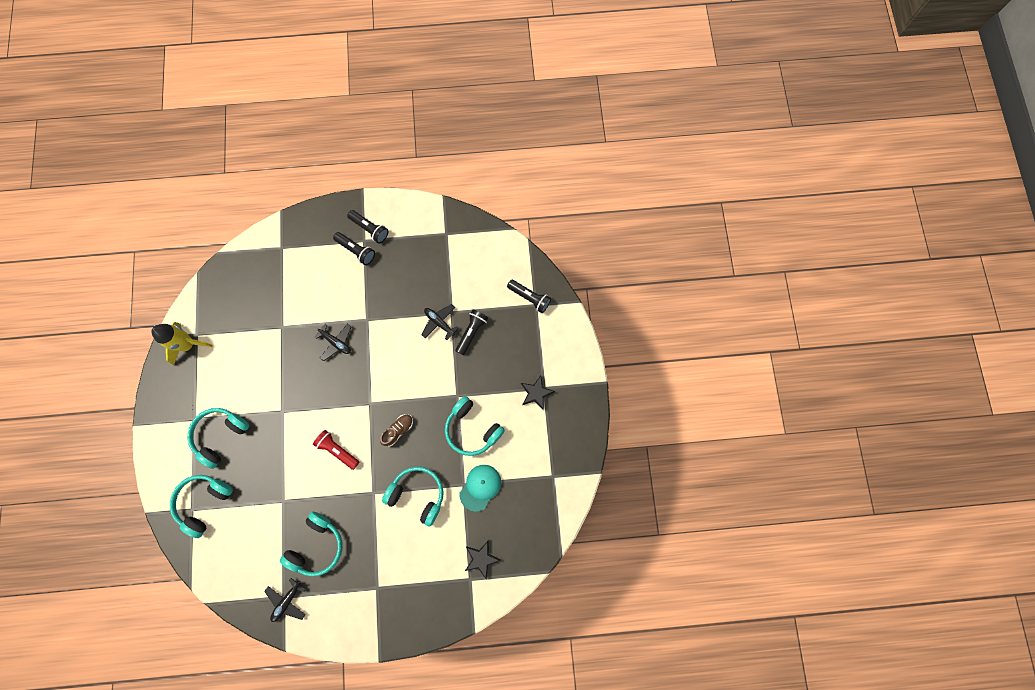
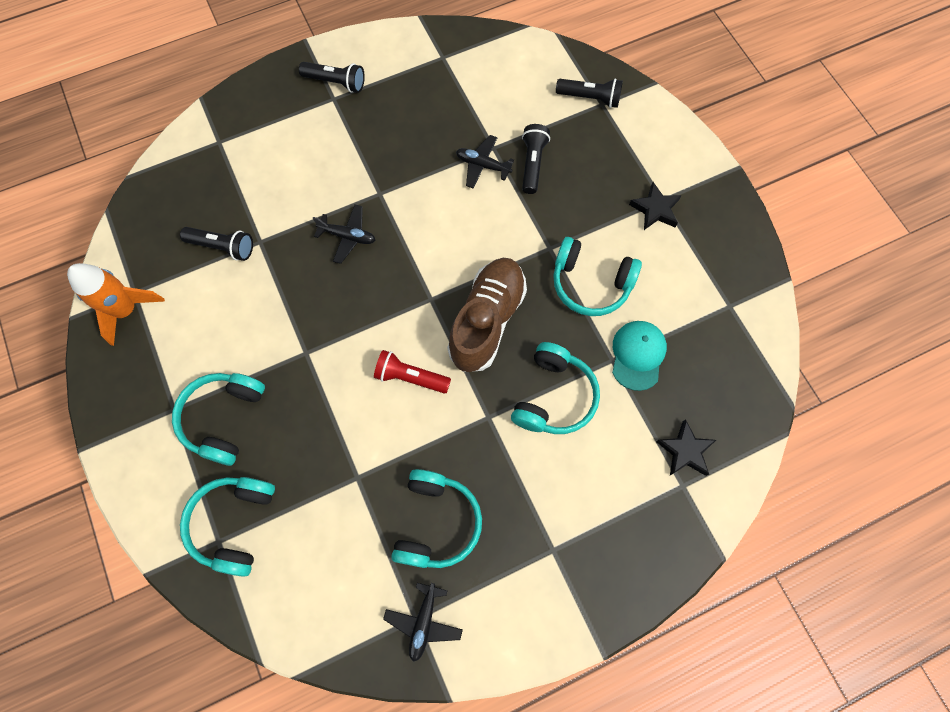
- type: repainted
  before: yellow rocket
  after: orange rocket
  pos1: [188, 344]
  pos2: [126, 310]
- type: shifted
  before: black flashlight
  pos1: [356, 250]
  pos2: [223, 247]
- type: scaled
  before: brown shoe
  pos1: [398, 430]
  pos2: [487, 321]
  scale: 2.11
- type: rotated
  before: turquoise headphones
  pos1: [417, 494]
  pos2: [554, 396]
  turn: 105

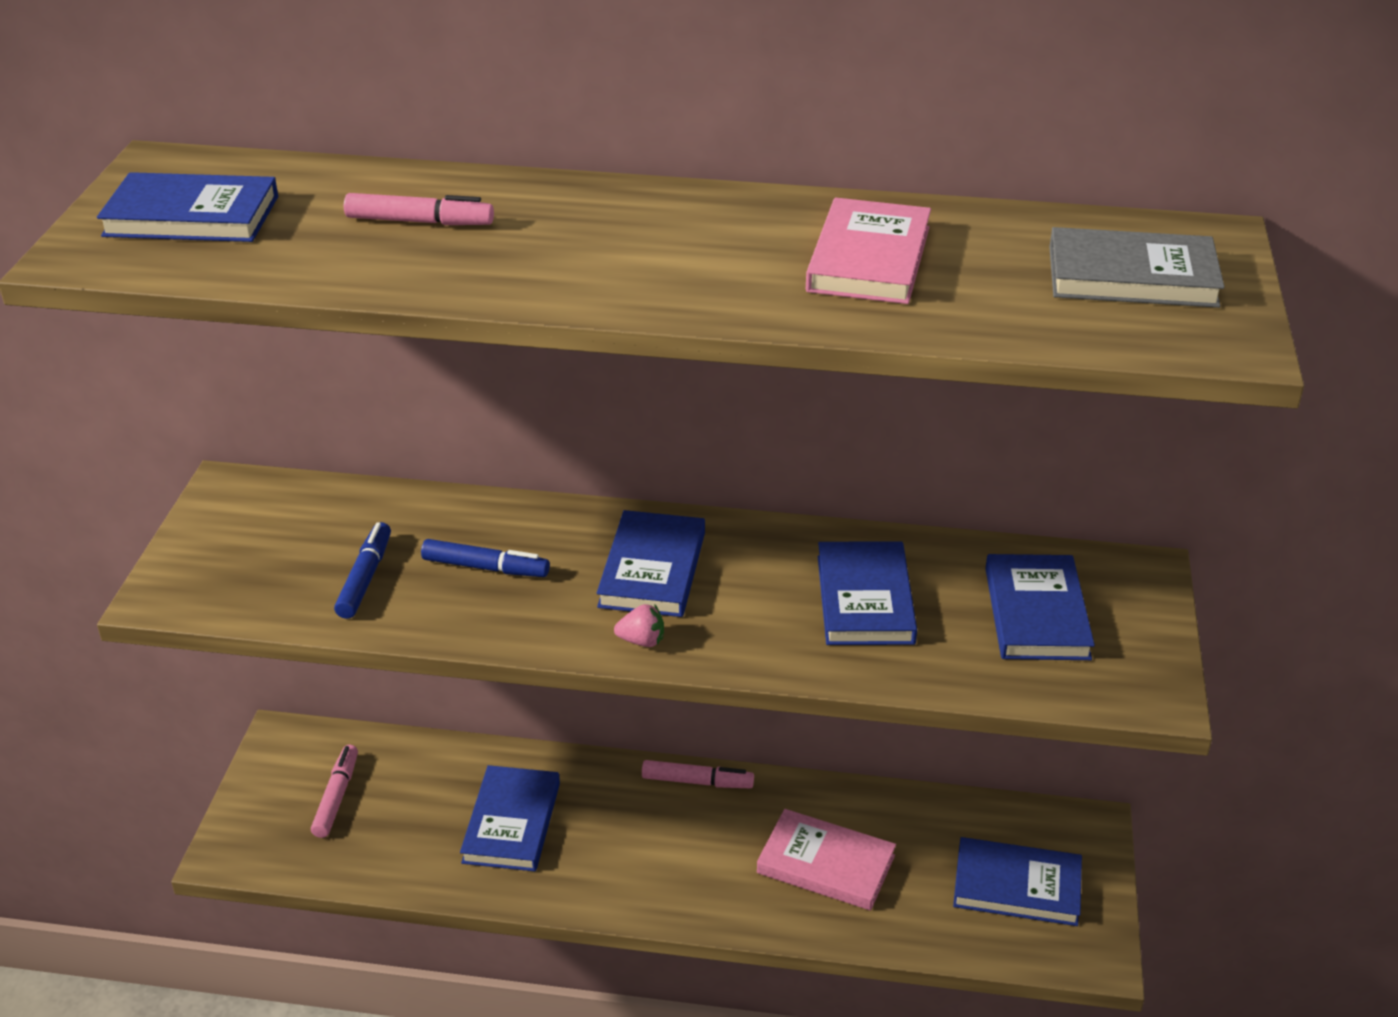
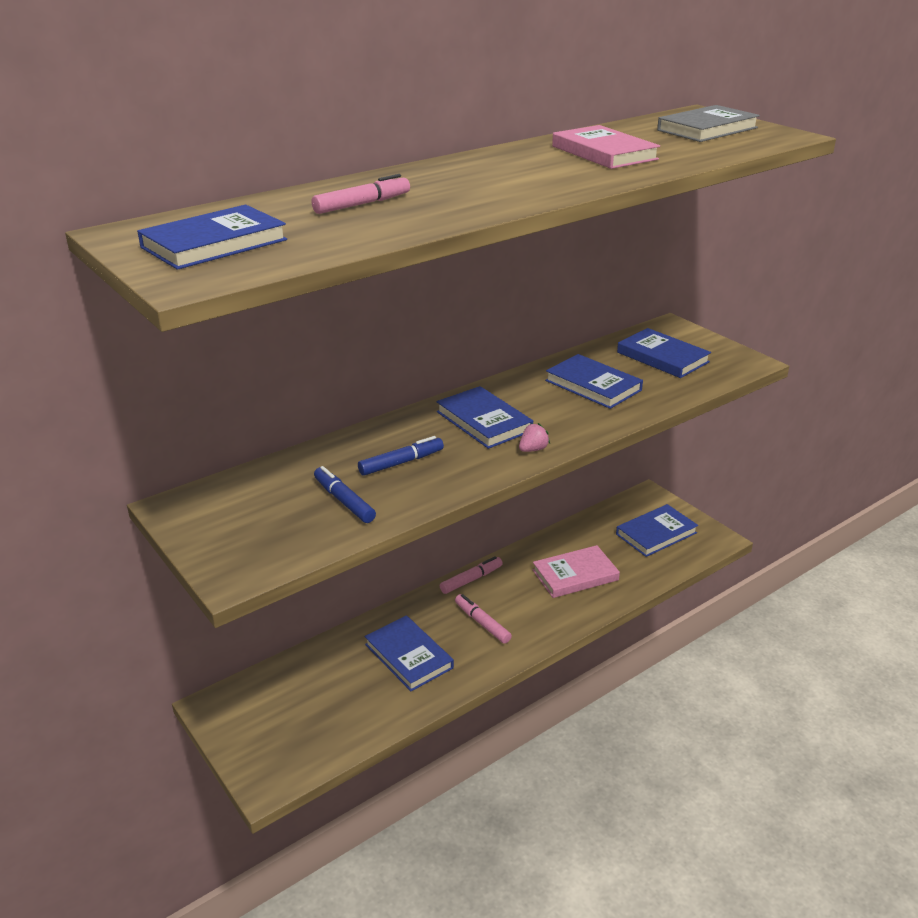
- type: shifted
  before: pink marker
  pos1: [336, 797]
  pos2: [482, 623]

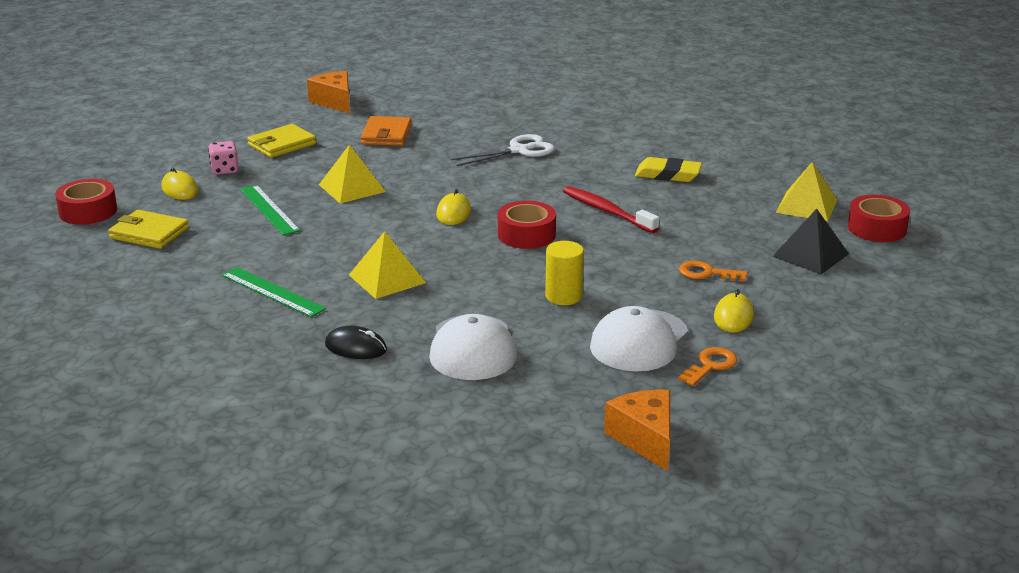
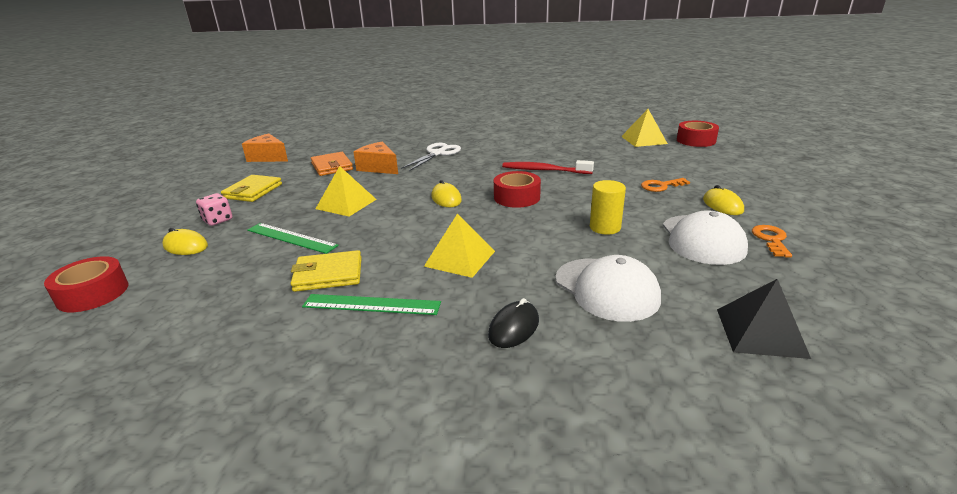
- type: shifted
  before: yellow wallet
  pos1: [149, 233]
  pos2: [328, 274]
- type: rotated
  before: black mouse
  pos1: [356, 347]
  pos2: [514, 327]
  turn: -45
- type: shifted
  before: orange cheese
  pos1: [645, 439]
  pos2: [378, 167]
- type: gone
  before: yellow eraser
  pos1: [668, 175]
- type: shifted
  before: black pyramid
  pos1: [810, 255]
  pos2: [760, 332]

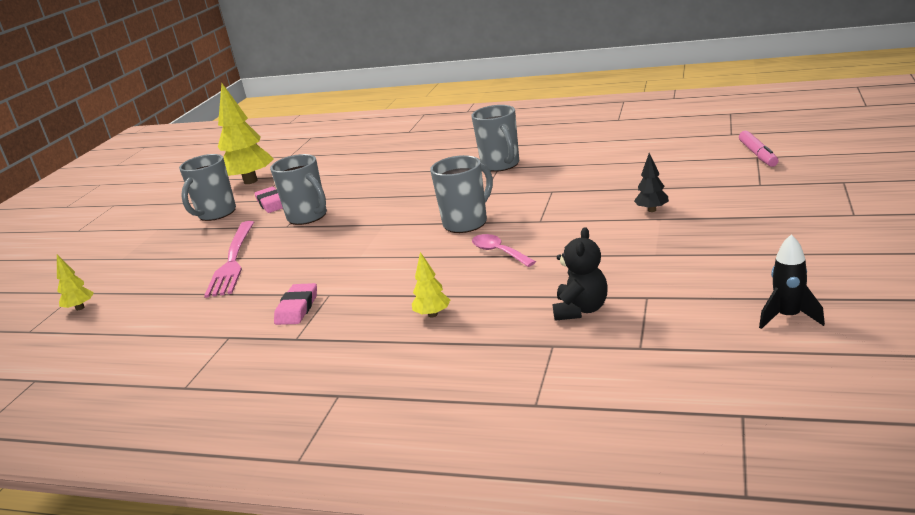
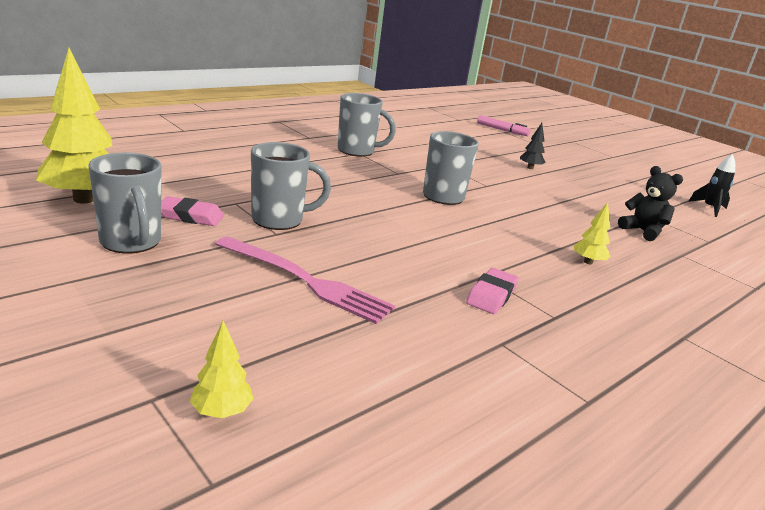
- type: rotated
  before: pink eraser
  pos1: [297, 308]
  pos2: [491, 295]
  turn: 75
- type: gone
  before: pink spoon
  pos1: [499, 252]

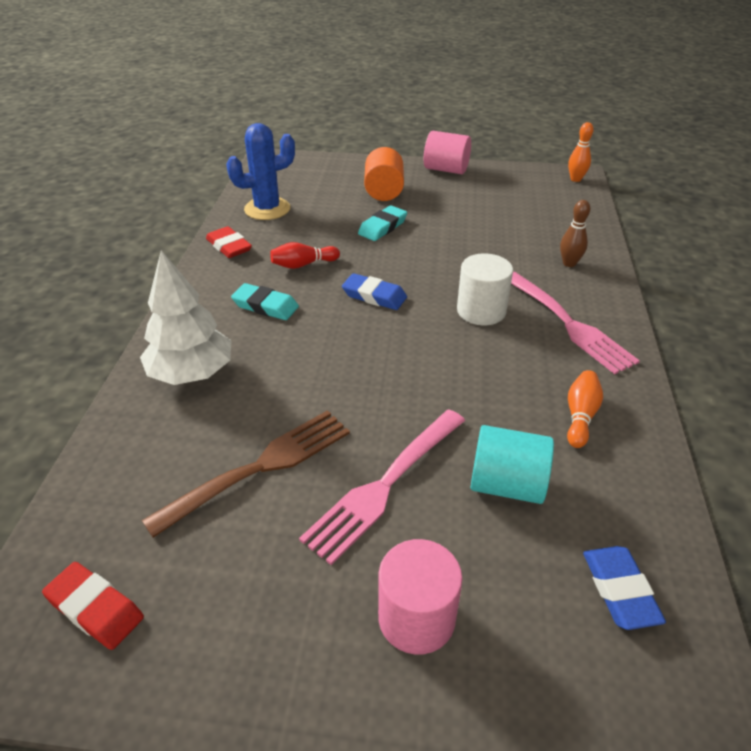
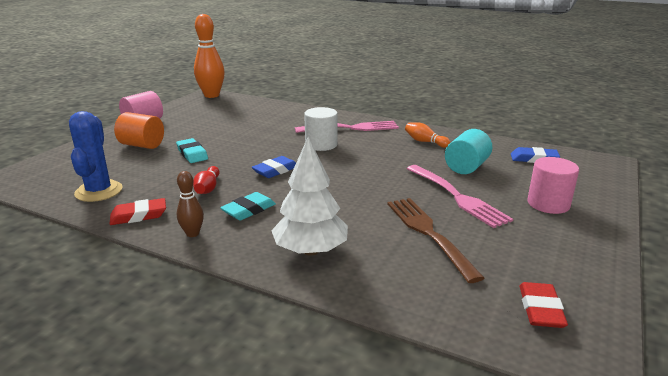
- type: rotated
  before: red eraser
  pos1: [95, 608]
  pos2: [540, 309]
  turn: -45
- type: shifted
  before: brown bowling pin
  pos1: [569, 263]
  pos2: [192, 233]
- type: scaled
  before: orange bowling pin
  pos1: [575, 179]
  pos2: [211, 95]
  scale: 2.03

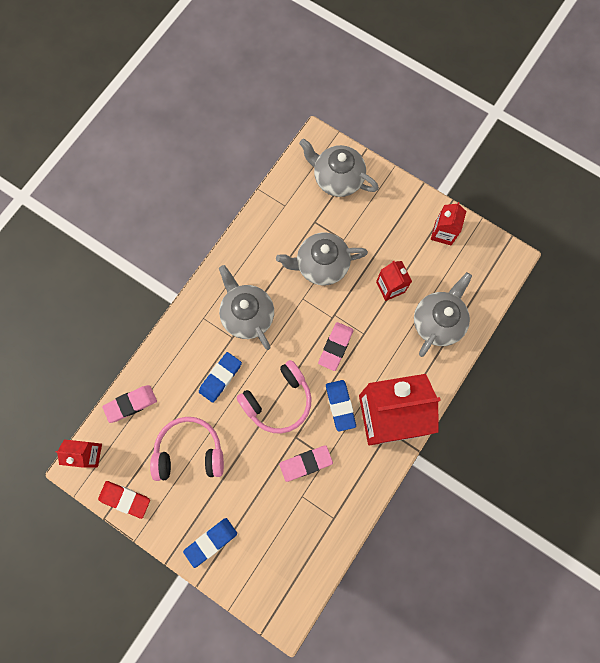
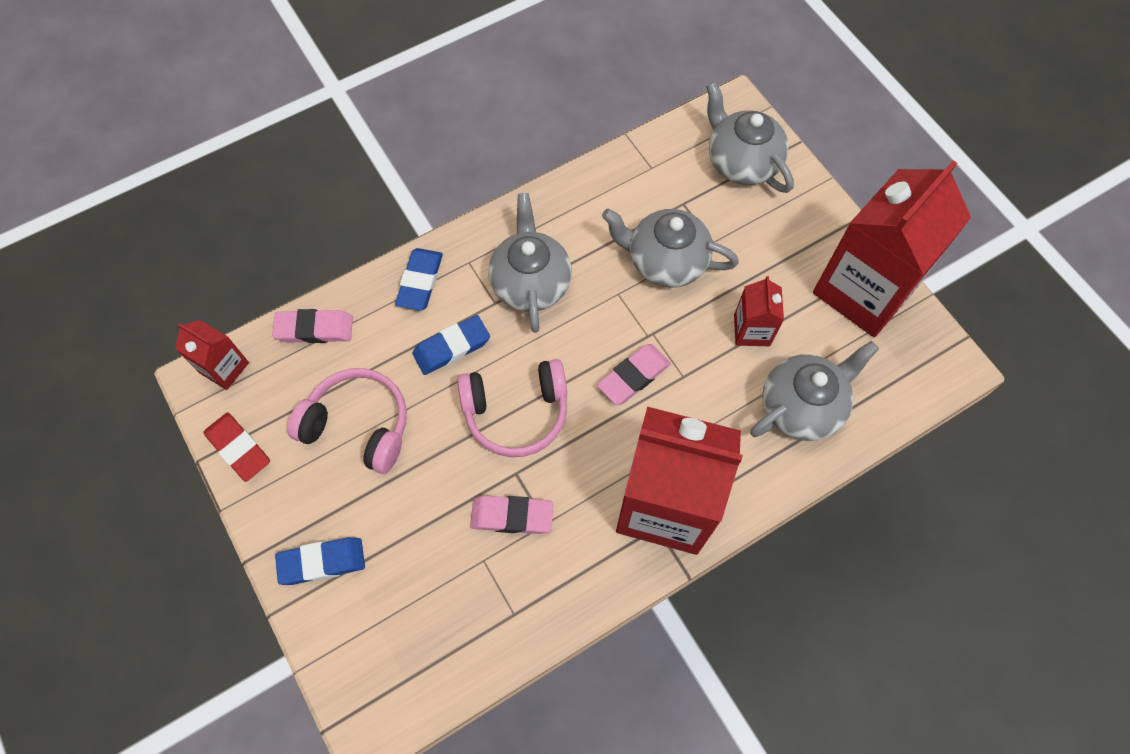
- type: shifted
  before: blue eraser
  pos1: [340, 405]
  pos2: [420, 282]
- type: scaled
  before: red carton
  pos1: [443, 233]
  pos2: [864, 290]
  scale: 2.21

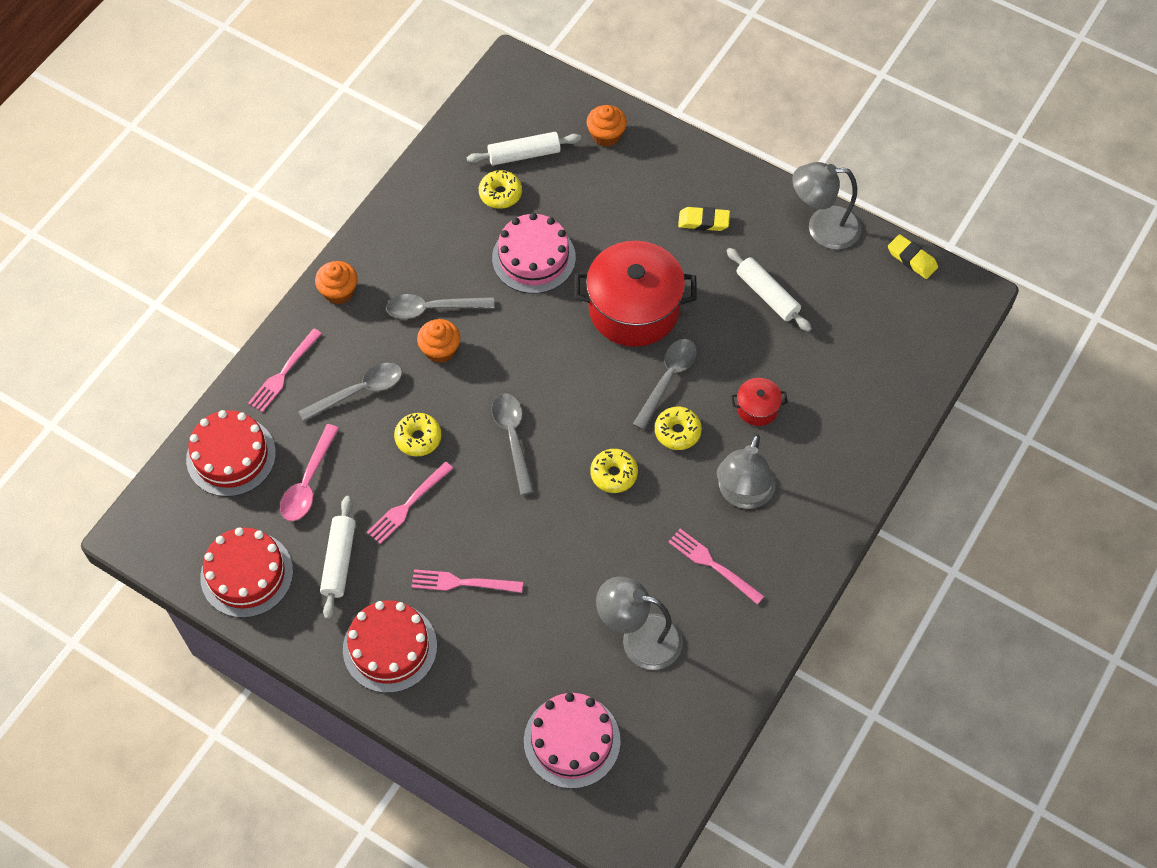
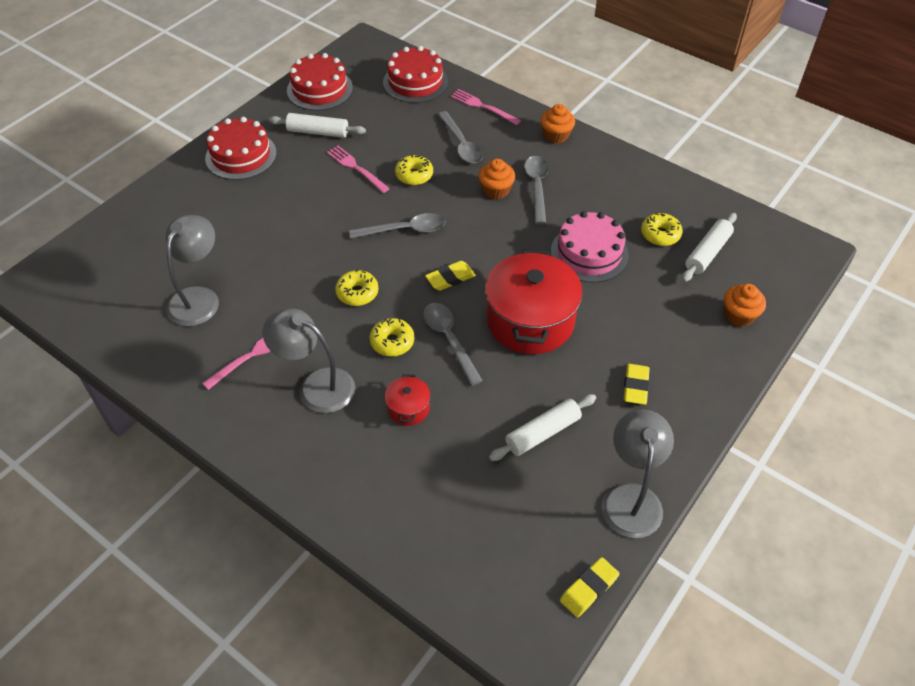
- type: gone
  before: pink spoon
  pos1: [308, 482]
- type: gone
  before: pink fork
  pos1: [461, 583]
- type: rotated
  before: white rolling pin
  pos1: [524, 155]
  pos2: [707, 253]
  turn: 45
- type: gone
  before: pink cake
  pos1: [572, 741]
- type: rotated
  before: grey spoon
  pos1: [668, 379]
  pos2: [449, 340]
  turn: -150
- type: new
  after: yellow eraser
  pos2: [450, 278]

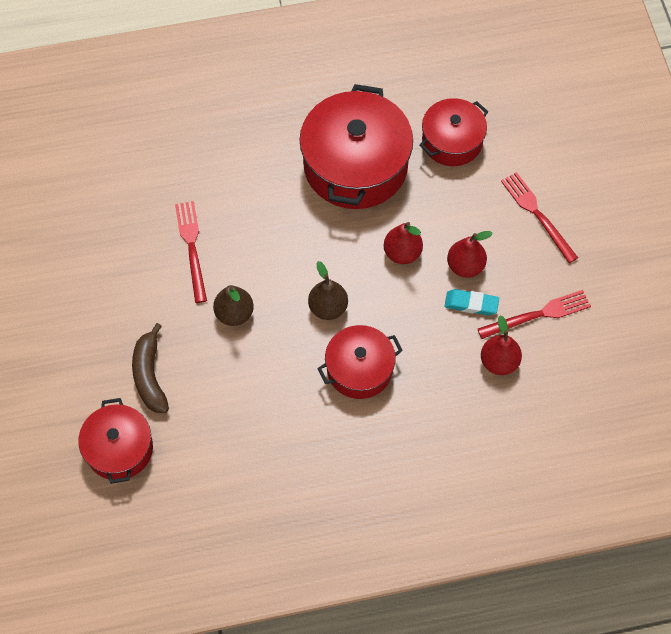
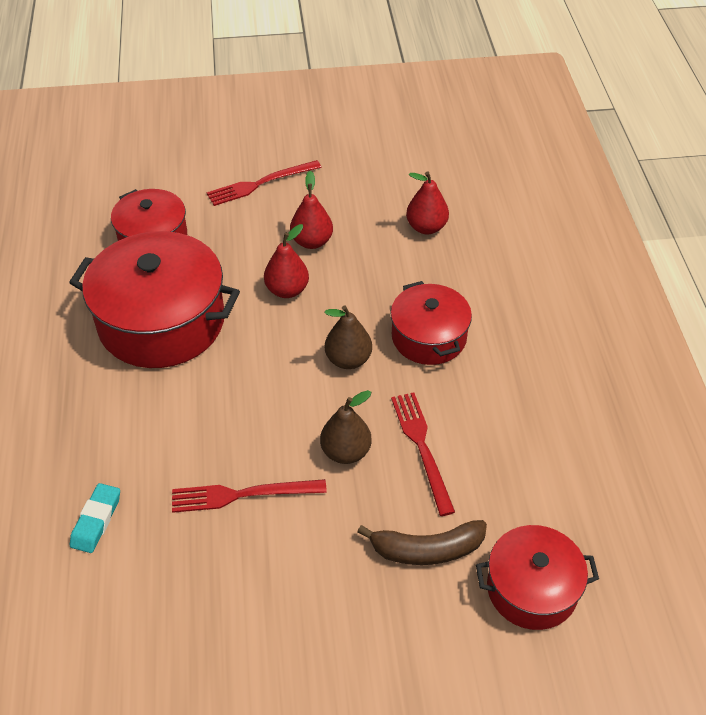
- type: shifted
  before: turquoise eraser
  pos1: [471, 304]
  pos2: [96, 520]
- type: shifted
  before: red fork
  pos1: [538, 315]
  pos2: [422, 447]

